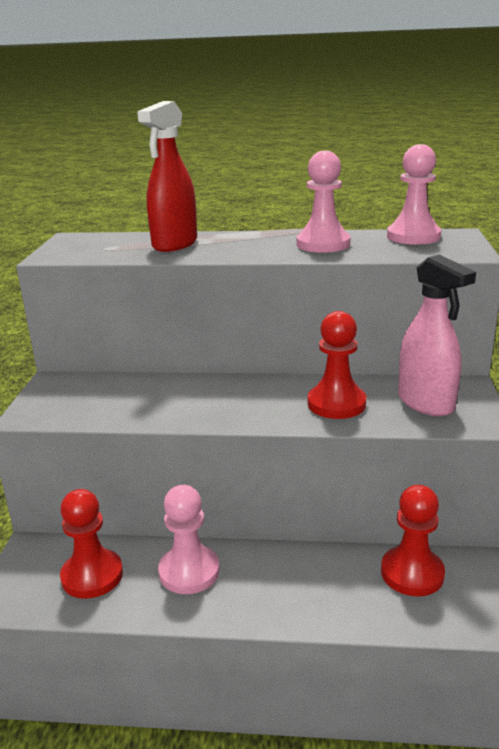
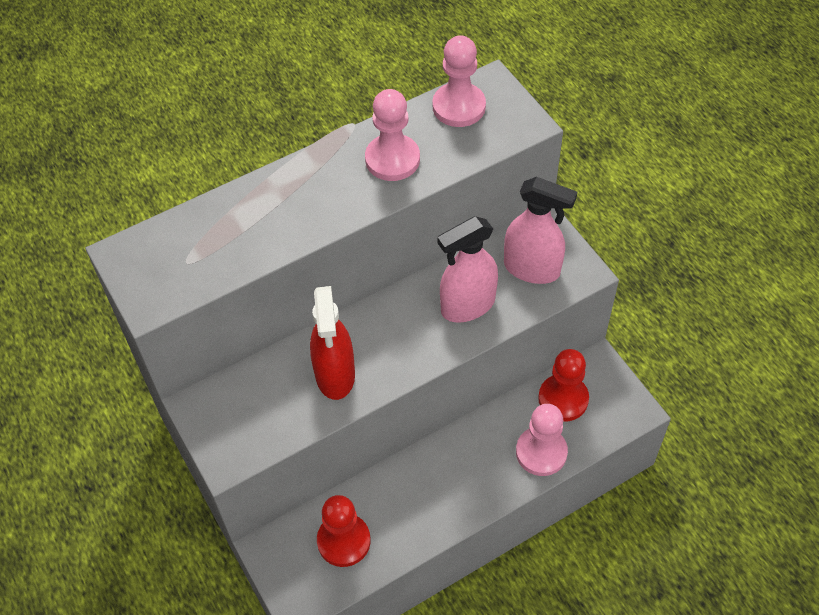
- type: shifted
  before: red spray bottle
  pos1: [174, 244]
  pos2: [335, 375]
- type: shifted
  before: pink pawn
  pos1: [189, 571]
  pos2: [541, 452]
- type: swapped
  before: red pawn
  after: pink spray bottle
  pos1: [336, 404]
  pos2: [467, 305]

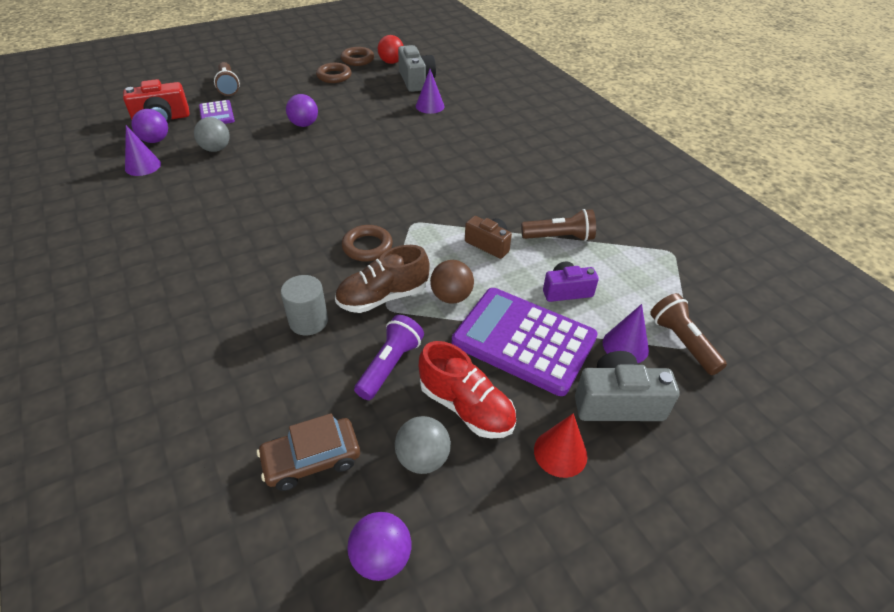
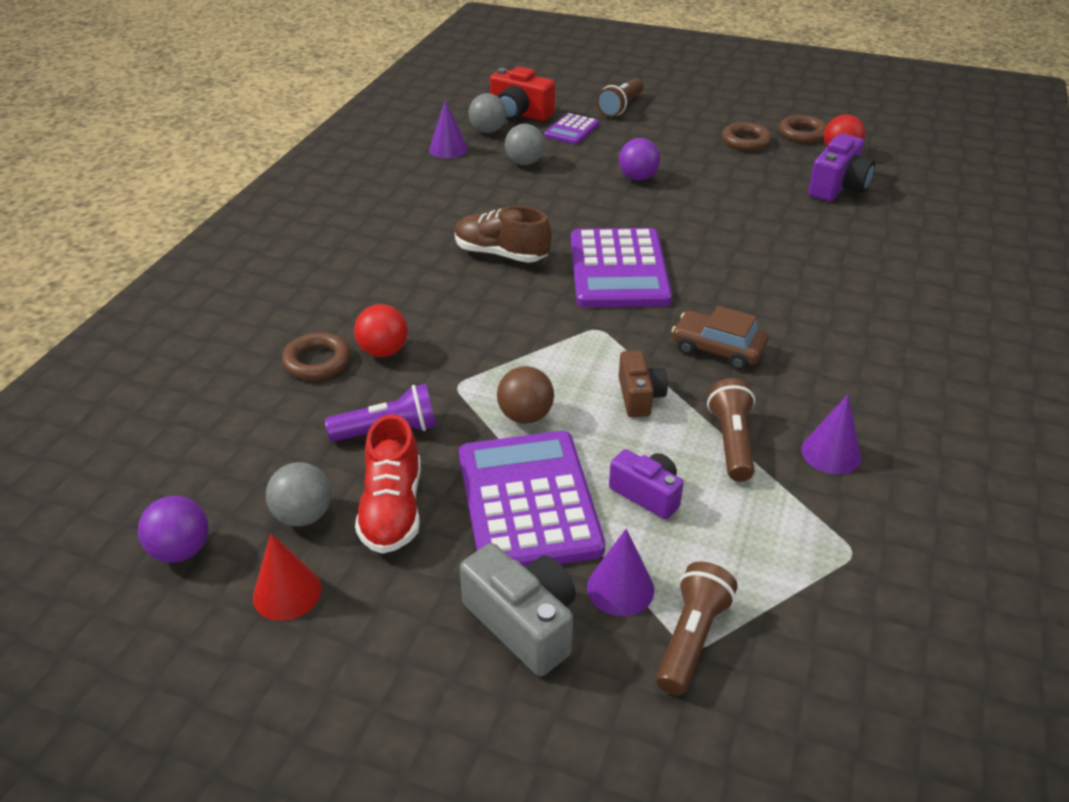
- type: repainted
  before: purple ball
  after: grey ball
  pos1: [155, 140]
  pos2: [488, 131]
- type: shifted
  before: brown car
  pos1: [311, 459]
  pos2: [717, 349]
- type: swapped
  before: grey cylinder
  after: red ball
  pos1: [308, 321]
  pos2: [383, 351]
- type: shifted
  before: brown shoe
  pos1: [383, 297]
  pos2: [501, 254]
- type: shifted
  before: brown ring
  pos1: [367, 247]
  pos2: [317, 361]
- type: repainted
  before: grey camera
  after: purple camera
  pos1: [416, 81]
  pos2: [838, 187]
- type: shifted
  before: purple cone
  pos1: [430, 106]
  pos2: [831, 453]
- type: rotated
  before: brown flashlight
  pos1: [559, 237]
  pos2: [731, 441]
  turn: -135
- type: shifted
  before: red cone
  pos1: [560, 453]
  pos2: [287, 592]
- type: new
  after: purple calculator
  pos2: [618, 270]

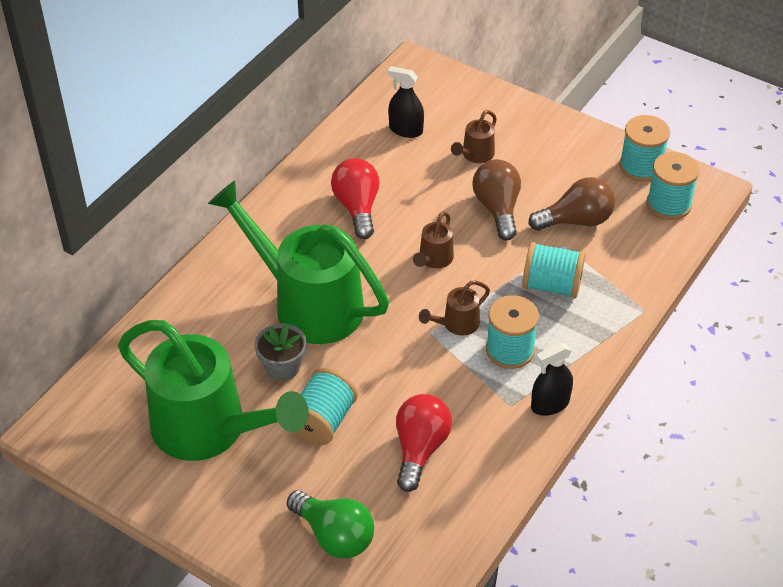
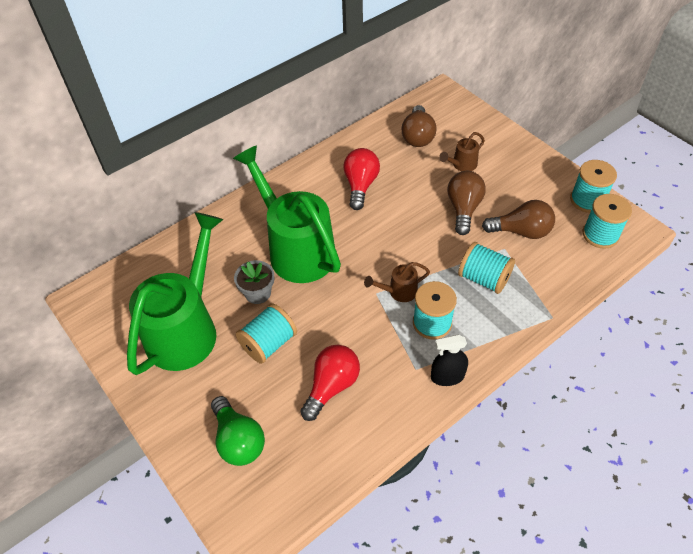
- type: rotated
  before: green watering can
  pos1: [210, 430]
  pos2: [187, 328]
  turn: -120
- type: swapped
  before: black spray bottle
  after: brown light bulb
  pos1: [406, 130]
  pos2: [417, 136]
- type: gone
  before: brown watering can
  pos1: [434, 260]

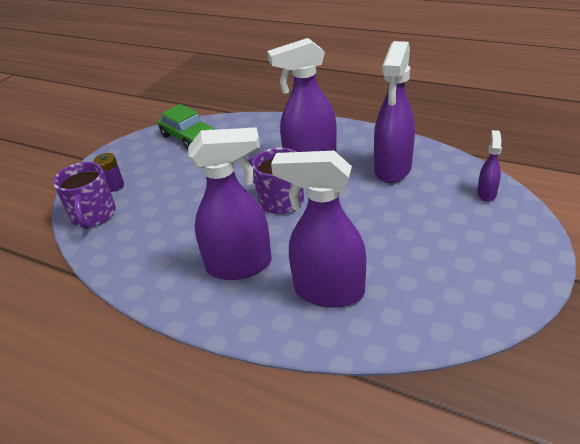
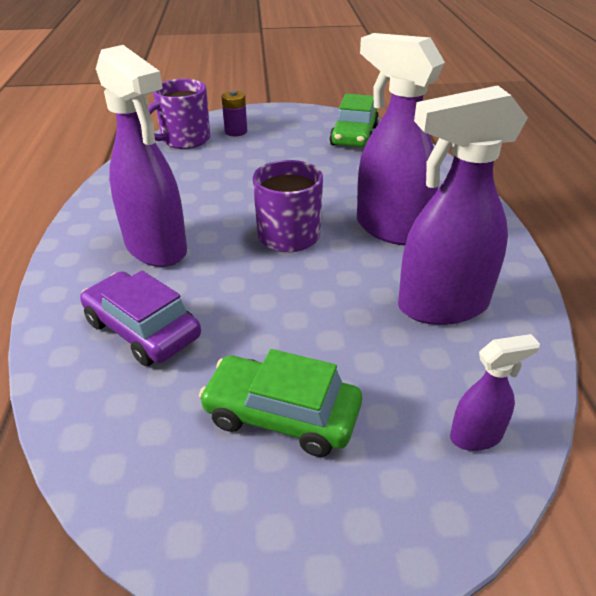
- type: swapped
  before: purple spray bottle
  after: purple car
  pos1: [328, 291]
  pos2: [142, 329]
- type: new
  after: green car
  pos2: [281, 415]

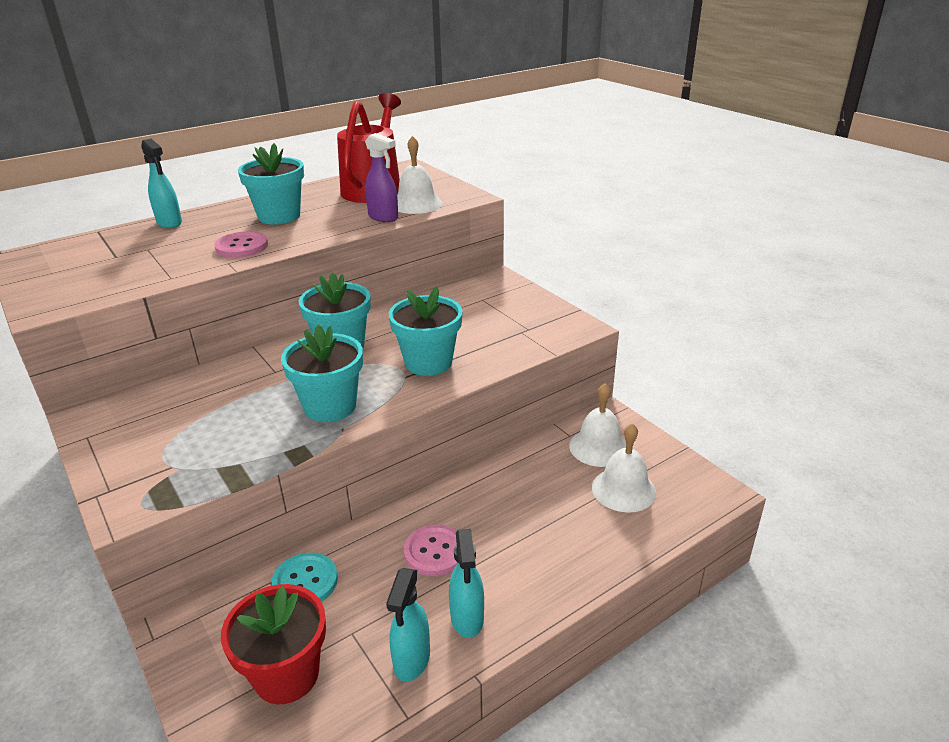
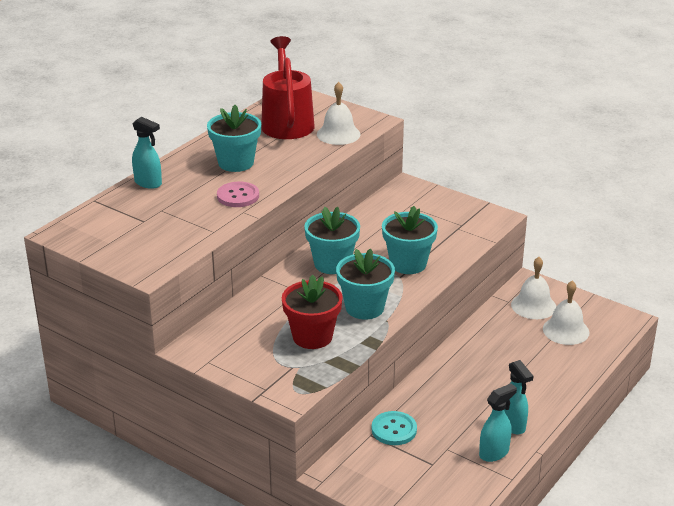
- type: shifted
  before: red flower pot
  pos1: [286, 674]
  pos2: [312, 337]
- type: gone
  before: purple spray bottle
  pos1: [383, 217]
- type: rotated
  before: turquoise spray bottle
  pos1: [411, 660]
  pos2: [494, 453]
  turn: -120
- type: gone
  before: pink button
  pos1: [434, 552]

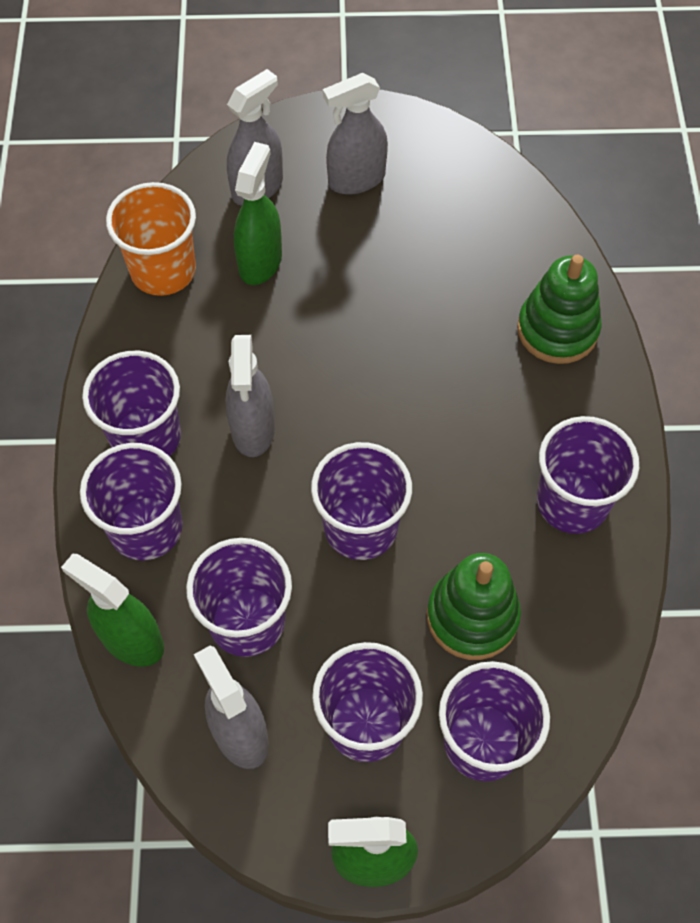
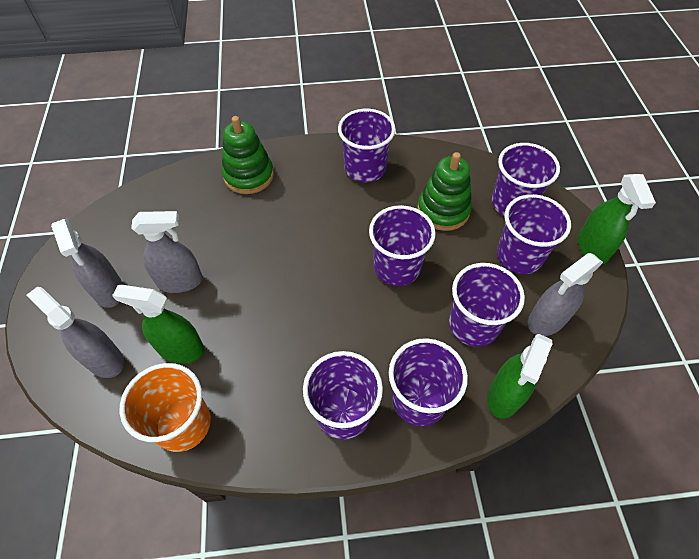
- type: shifted
  before: grey spray bottle
  pos1: [253, 429]
  pos2: [180, 281]

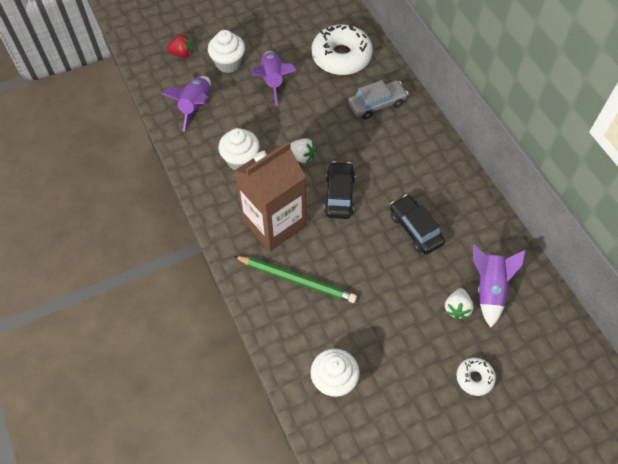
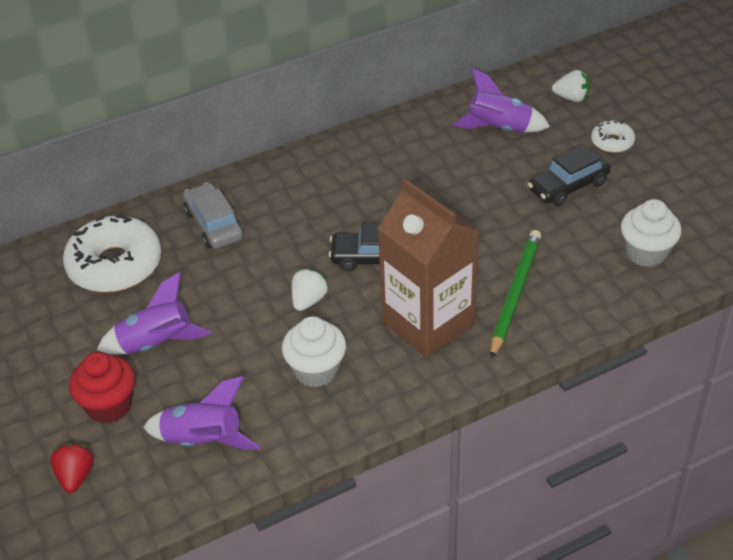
- type: repainted
  before: white cupcake
  after: red cupcake
  pos1: [228, 63]
  pos2: [109, 405]
- type: shifted
  before: black car
  pos1: [415, 229]
  pos2: [568, 186]
- type: shifted
  before: white strawberry
  pos1: [457, 308]
  pos2: [571, 98]

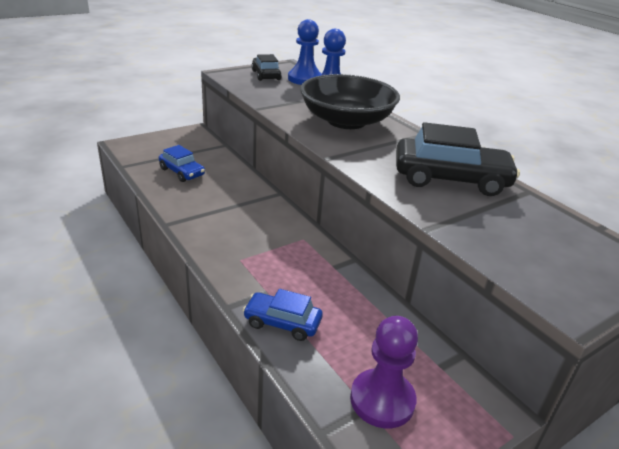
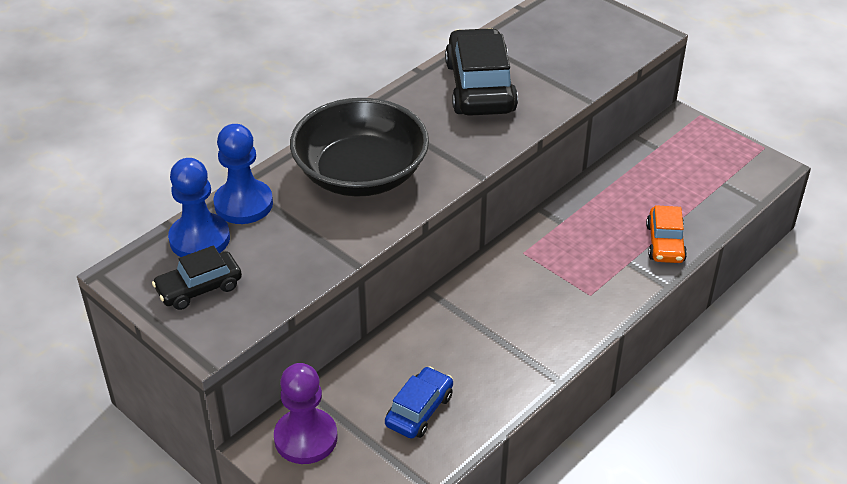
- type: repainted
  before: blue car
  after: orange car
  pos1: [282, 323]
  pos2: [665, 243]
- type: shifted
  before: purple pawn
  pos1: [382, 400]
  pos2: [306, 438]

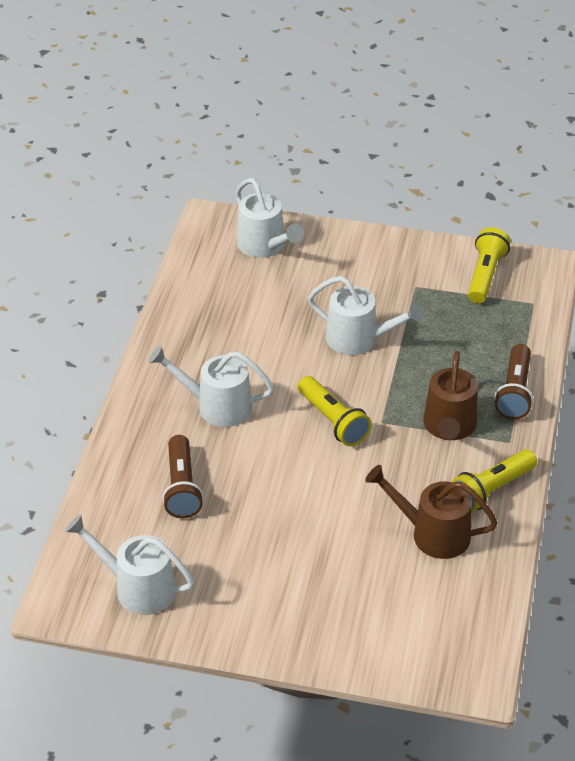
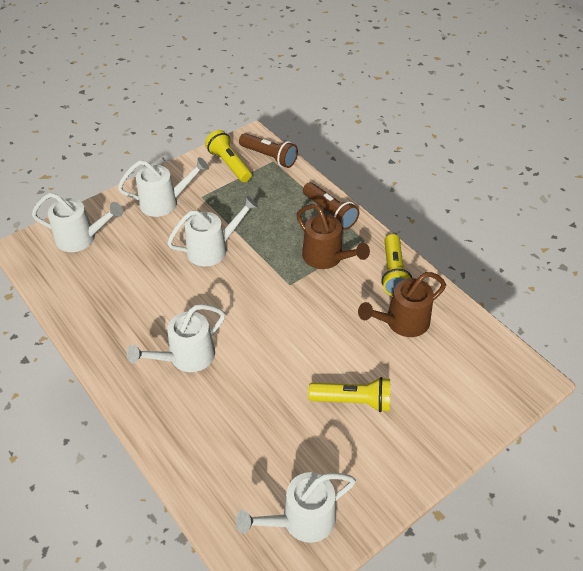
- type: shifted
  before: brown flashlight
  pos1: [182, 487]
  pos2: [269, 157]
- type: shifted
  before: yellow flashlight
  pos1: [333, 421]
  pos2: [353, 401]
- type: new
  after: white watering can
  pos2: [165, 202]

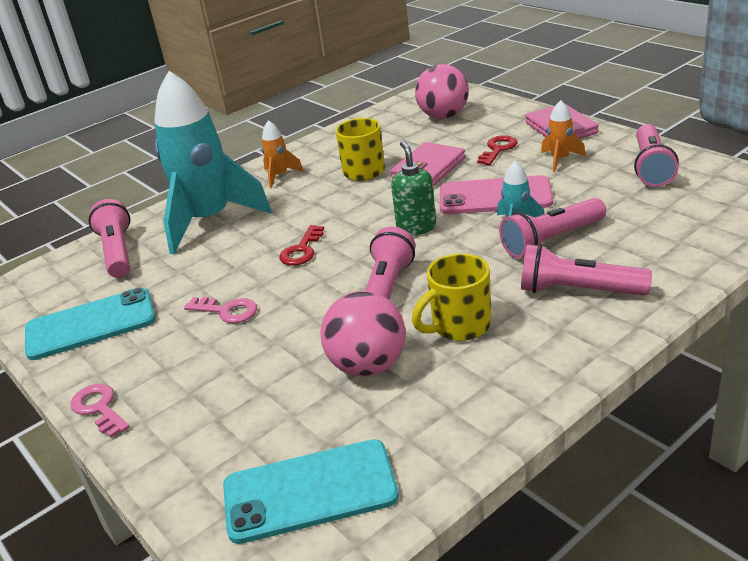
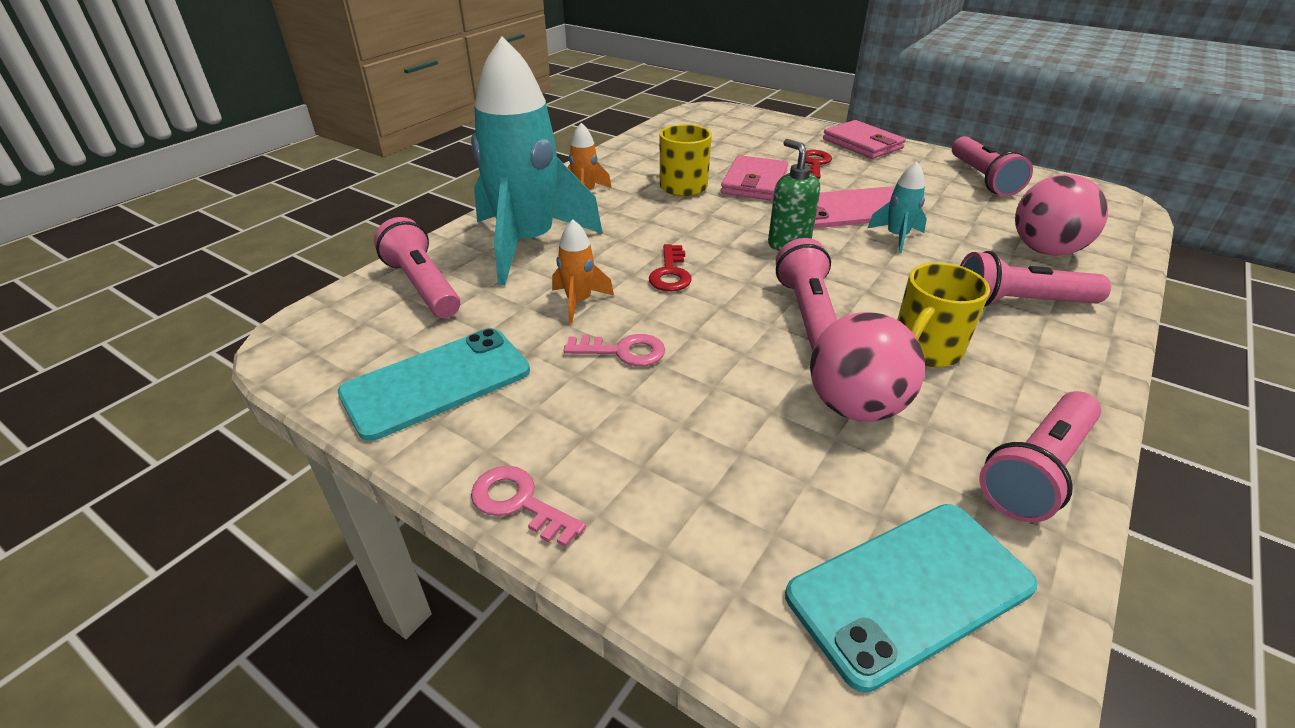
- type: shifted
  before: pink ball
  pos1: [443, 116]
  pos2: [1045, 250]
- type: shifted
  before: pink flashlight
  pos1: [551, 240]
  pos2: [1036, 470]
- type: shifted
  before: orange rocket
  pos1: [560, 160]
  pos2: [579, 302]

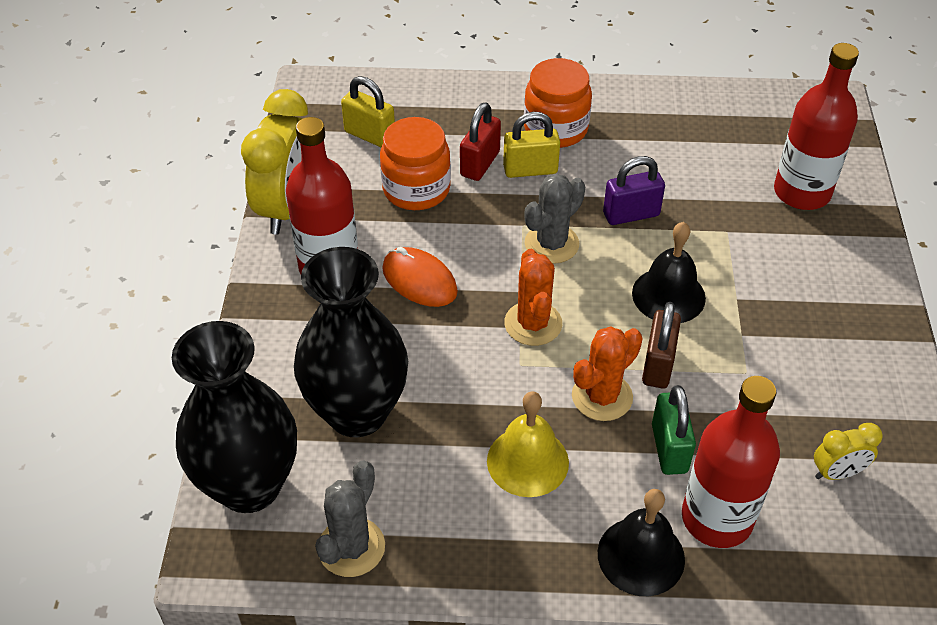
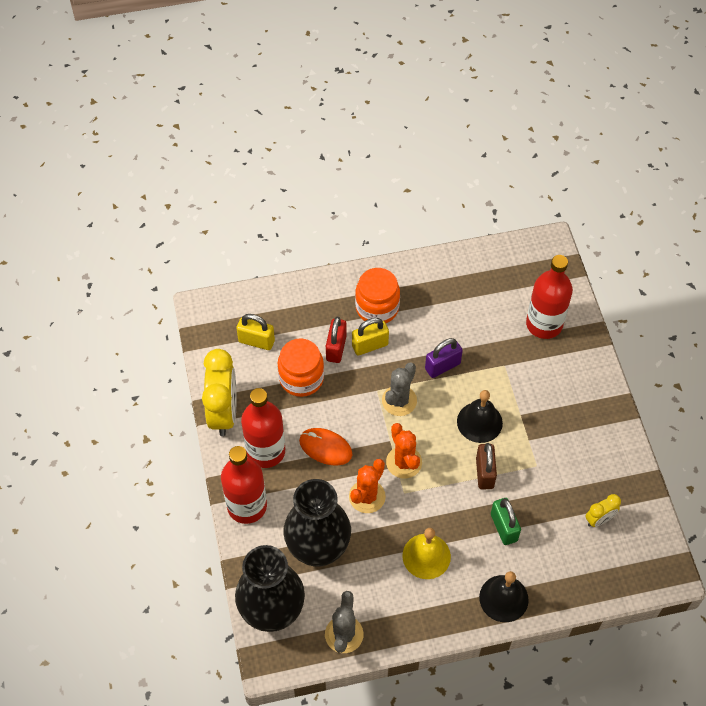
- type: shifted
  before: orange cactus
  pos1: [602, 396]
  pos2: [367, 496]
- type: shifted
  before: red bottle
  pos1: [717, 518]
  pos2: [247, 506]

